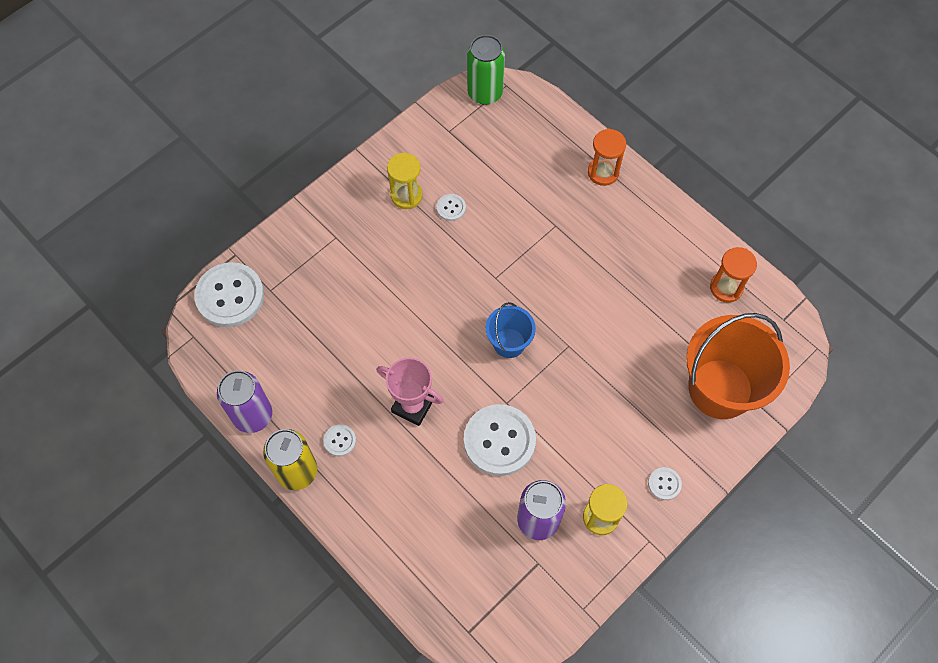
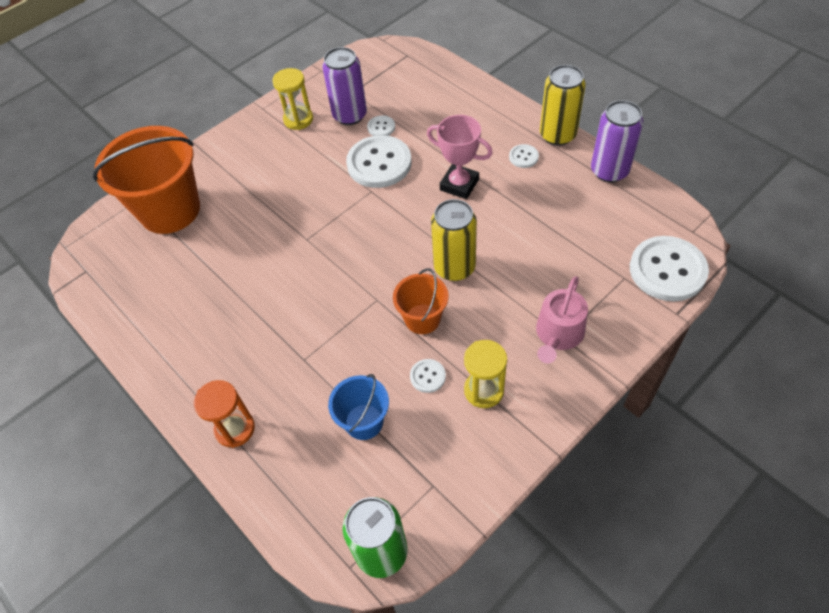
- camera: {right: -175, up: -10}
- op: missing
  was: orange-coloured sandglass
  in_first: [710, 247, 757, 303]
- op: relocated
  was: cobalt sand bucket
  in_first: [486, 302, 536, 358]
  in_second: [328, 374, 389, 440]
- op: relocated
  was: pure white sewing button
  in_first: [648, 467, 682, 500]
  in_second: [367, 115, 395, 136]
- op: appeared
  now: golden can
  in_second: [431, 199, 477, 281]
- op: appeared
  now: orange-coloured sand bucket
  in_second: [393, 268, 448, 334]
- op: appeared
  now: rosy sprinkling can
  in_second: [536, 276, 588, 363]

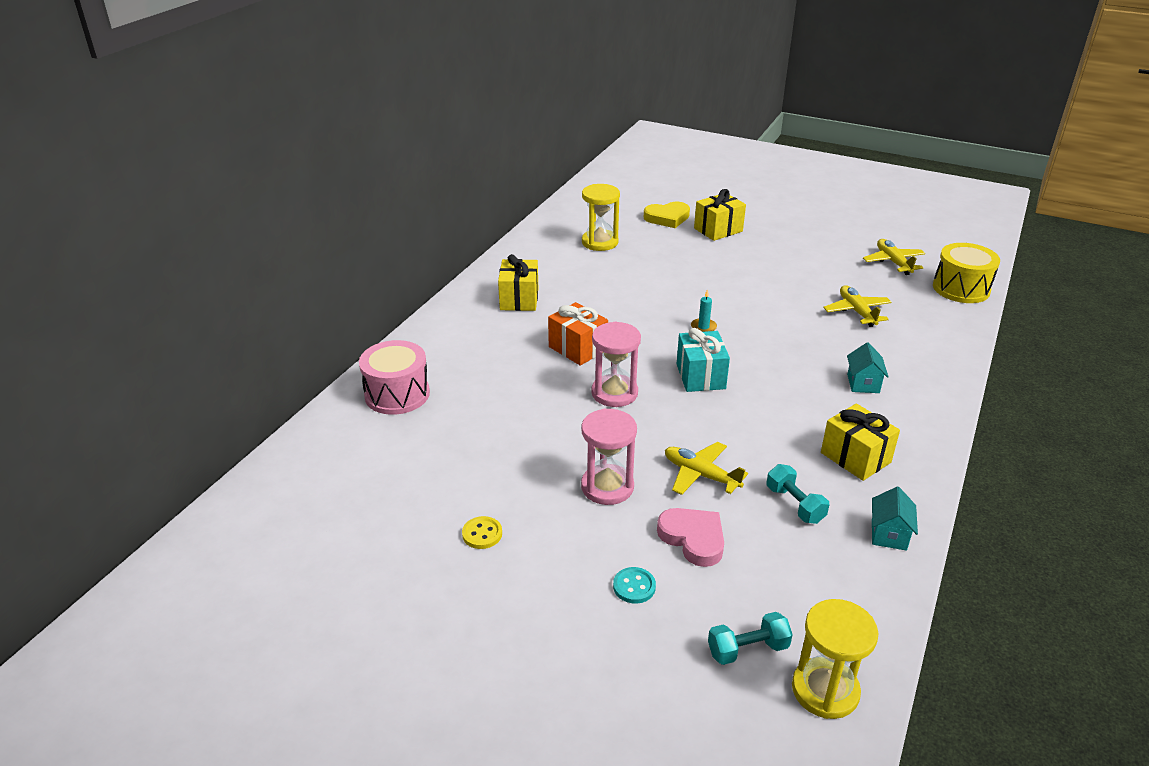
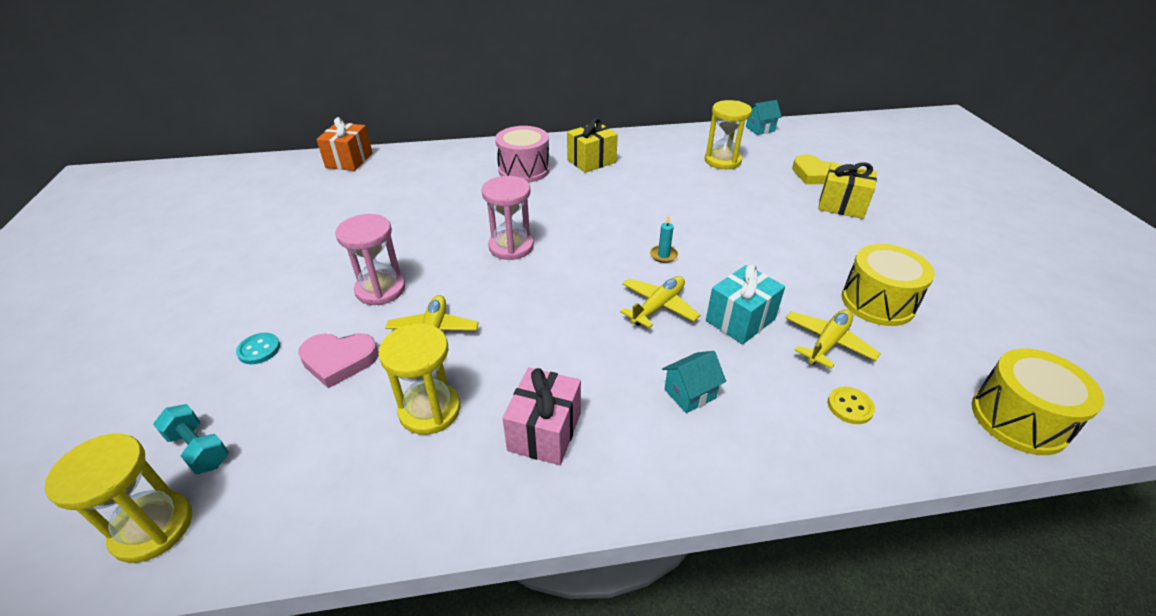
- camera: {right: 55, up: 5}
- op: relocated
  was: golden toy plane
  in_first: [863, 239, 925, 275]
  in_second: [620, 276, 700, 328]
- op: relocated
  was: orange-coloured present
  in_first: [548, 302, 608, 365]
  in_second: [316, 117, 372, 171]
- op: relocated
  was: turquoise present
  in_first: [677, 328, 730, 392]
  in_second: [706, 264, 785, 344]
- op: relocated
  was: rosy snare drum
  in_first: [359, 340, 430, 415]
  in_second: [495, 126, 550, 183]
- op: colour
  was: golden present
  now: rosy present
  in_first: [821, 403, 900, 481]
  in_second: [503, 367, 581, 465]
- op: exchanged
  was: turquoise dumbbell
  now: golden sandglass
  in_first: [767, 464, 829, 524]
  in_second: [378, 323, 461, 435]
- op: relocated
  was: turquoise toy house
  in_first: [872, 486, 918, 551]
  in_second: [746, 100, 782, 135]
- op: spun
  was: rosy love heart
  in_first: [657, 508, 724, 567]
  in_second: [298, 333, 379, 388]
  clockwise: 75
- op: relocated
  was: golden sewing button
  in_first: [462, 516, 502, 549]
  in_second: [828, 387, 875, 424]
- op: appeared
  now: golden snare drum
  in_second: [841, 244, 935, 326]

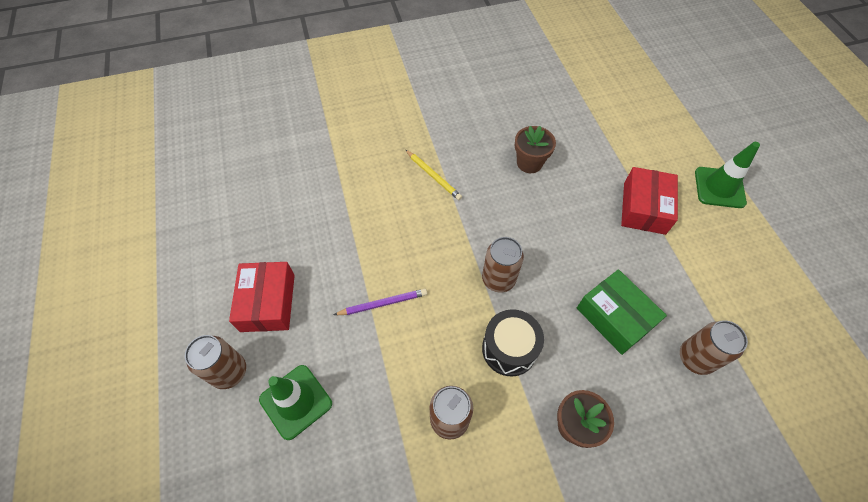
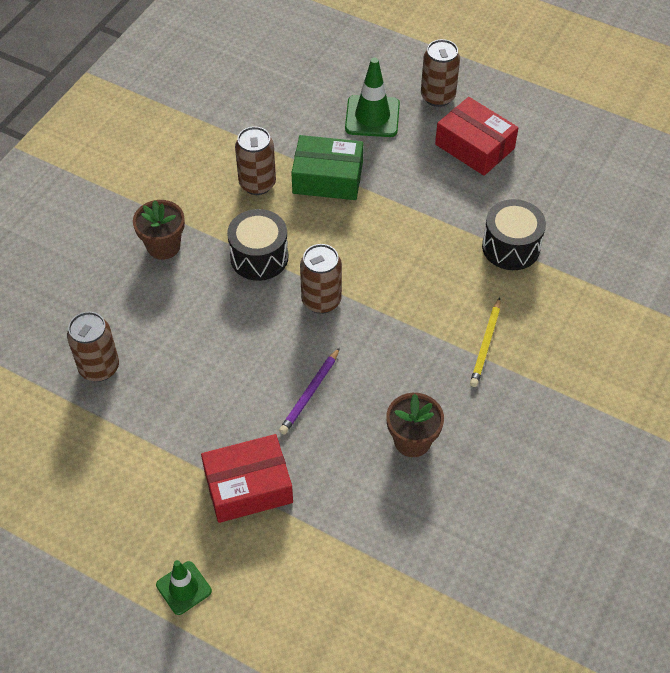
- camera: {right: 135, up: -5}
- op: size
  was: leaf-green road cone
  in_first: [695, 142, 760, 208]
  in_second: [156, 560, 212, 615]
  ratio: 0.64
- op: spun
  was: golden lead pencil
  in_first: [406, 150, 462, 200]
  in_second: [470, 297, 500, 387]
  clockwise: -75
- op: spun
  was: red package
  in_first: [621, 167, 678, 235]
  in_second: [201, 434, 293, 523]
  clockwise: -75
- op: relocated
  was: leaf-green package
  in_first: [577, 269, 667, 355]
  in_second: [291, 135, 363, 200]
- op: relocated
  was: purple lead pencil
  in_first: [334, 289, 427, 315]
  in_second: [279, 347, 340, 434]
- op: appeared
  now: black snare drum
  in_second: [482, 199, 546, 270]

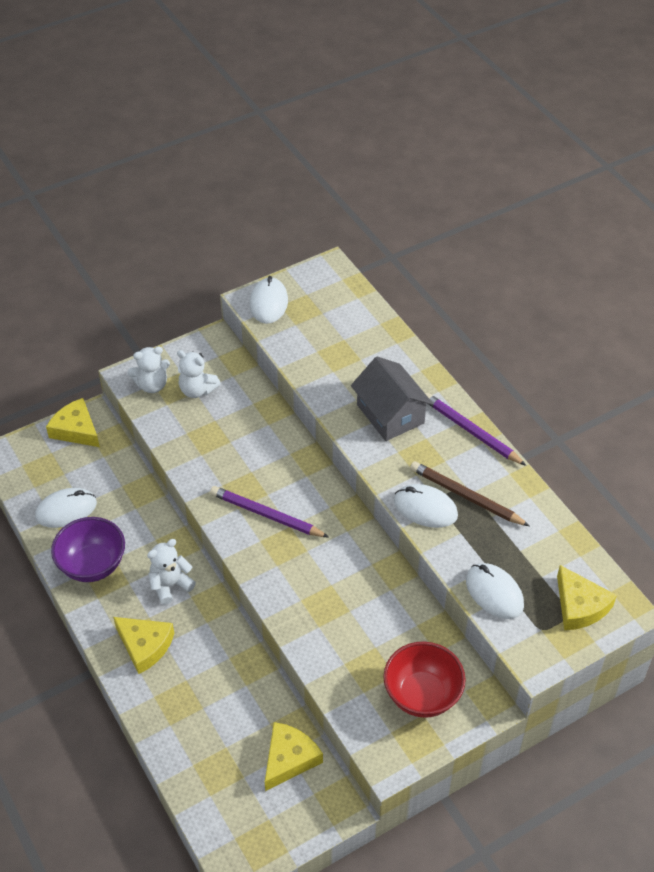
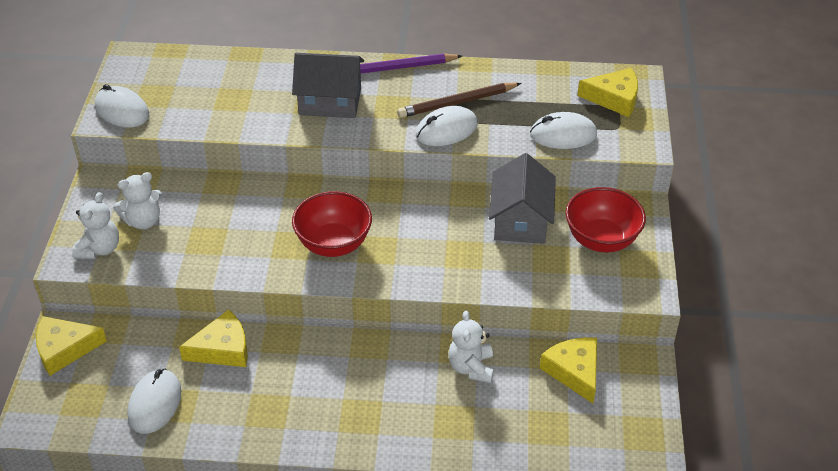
- camera: {right: -55, up: -5}
- op: exchanged
  was: purple lead pencil
  now: red deep dish
  in_first: [210, 486, 329, 537]
  in_second: [292, 191, 372, 257]
- op: missing
  was: purple deep dish
  in_first: [51, 517, 125, 582]
- op: relocated
  was: pure white teddy bear
  in_first: [147, 539, 196, 605]
  in_second: [448, 310, 494, 383]
- op: relocated
  was: golden cheese
  in_first: [113, 617, 174, 674]
  in_second: [179, 309, 248, 367]
- op: appeared
  now: ash-grey toy house
  in_second: [489, 153, 556, 244]

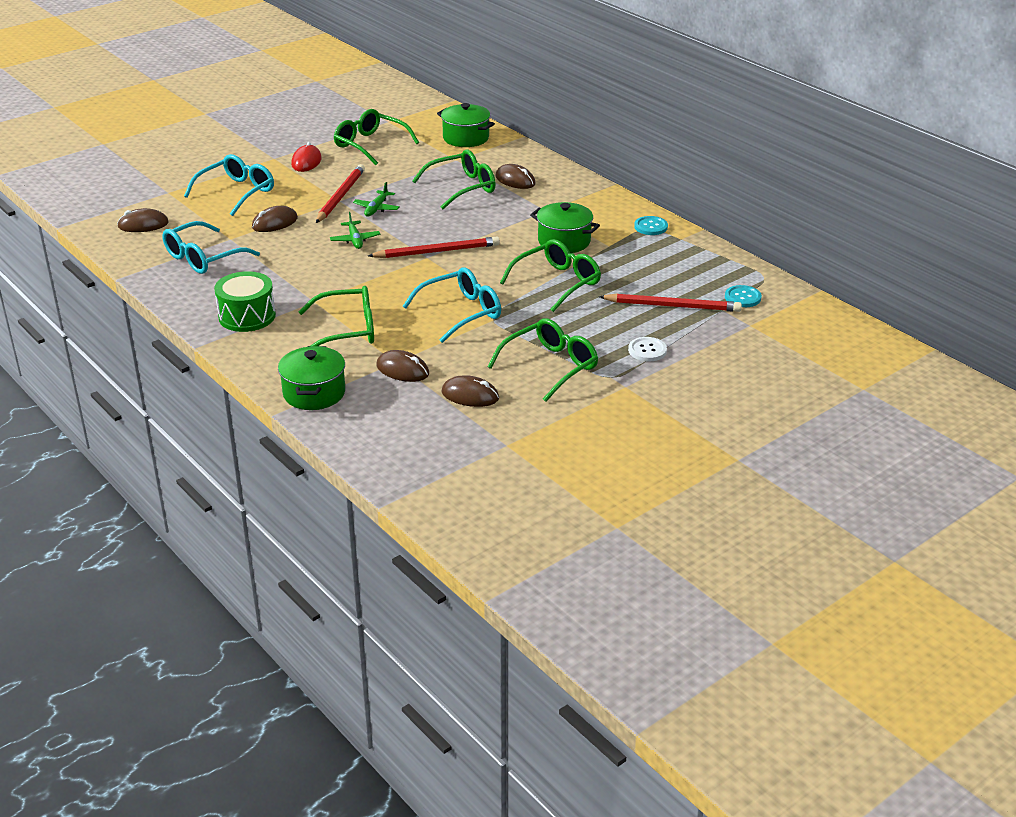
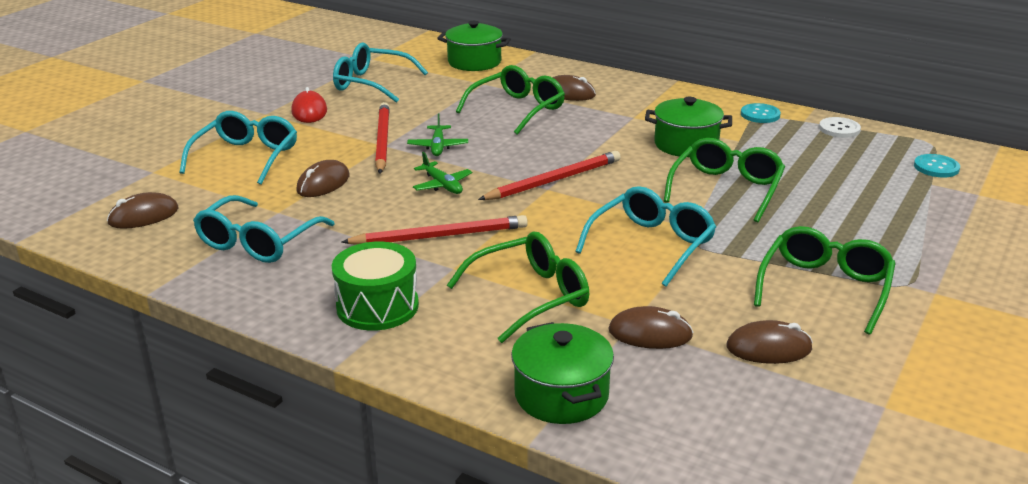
- camera: {right: -20, up: -5}
- op: colour
  was: leaf-green glasses
  now: turquoise glasses
  in_first: [334, 109, 419, 165]
  in_second: [333, 42, 428, 103]
- op: relocated
  was: red lead pencil
  in_first: [599, 294, 742, 312]
  in_second: [341, 215, 528, 245]
- op: relocated
  was: pure white sewing button
  in_first: [628, 337, 667, 361]
  in_second: [819, 117, 861, 138]

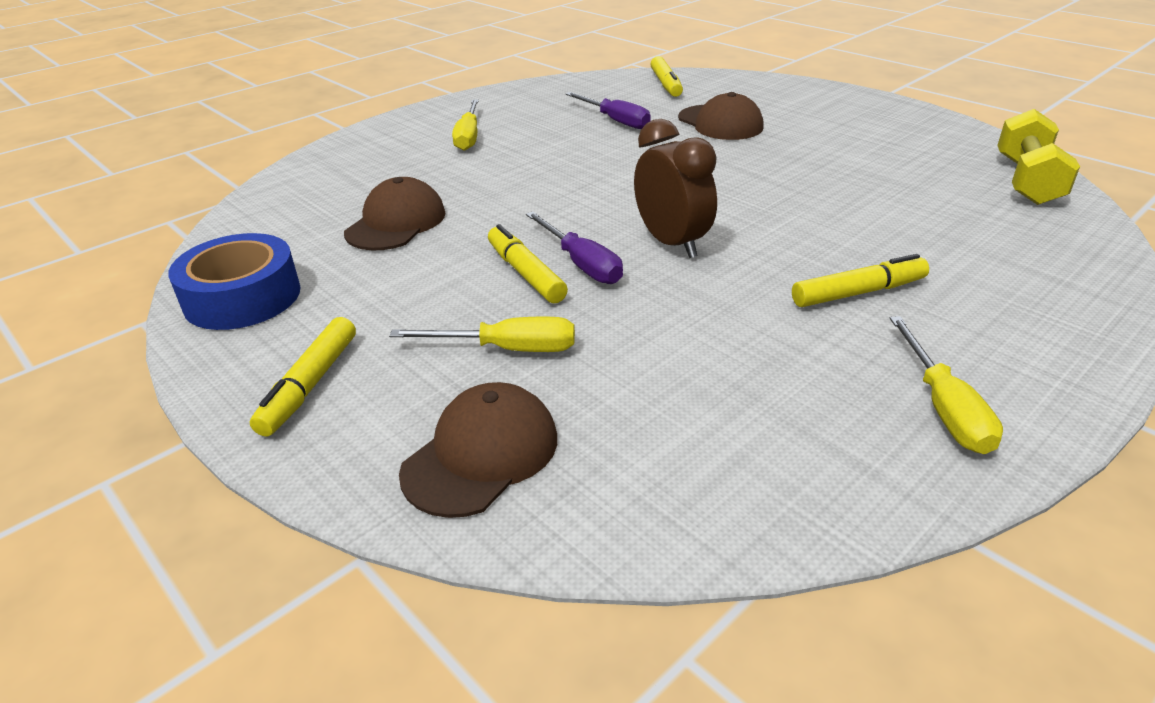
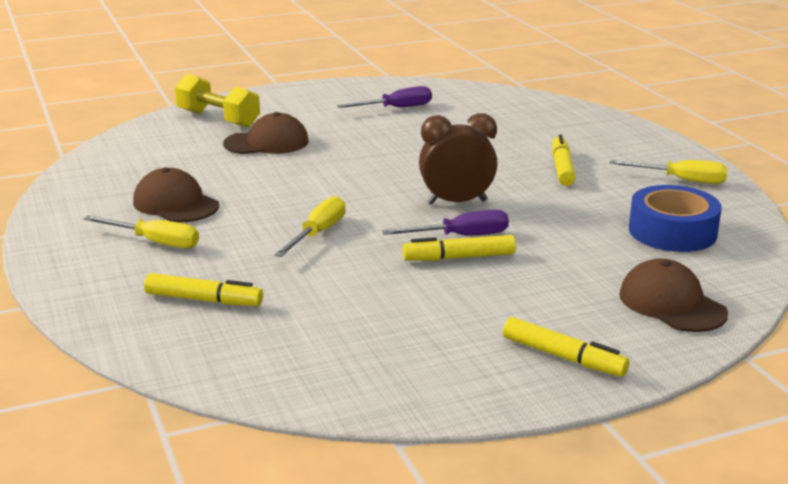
- camera: {right: -70, up: -10}
- op: relocated
  was: golden marker pen
  in_first: [650, 56, 683, 97]
  in_second: [144, 273, 263, 306]
- op: relocated
  was: purple flat screwdriver
  in_first: [565, 92, 651, 129]
  in_second: [337, 86, 432, 108]
- op: relocated
  was: golden dumbbell
  in_first: [997, 109, 1080, 205]
  in_second: [175, 74, 260, 128]
- op: relocated
  was: dark brown baseball cap
  in_first: [344, 177, 446, 251]
  in_second: [133, 167, 219, 223]
- op: relocated
  was: cobalt sticky tape
  in_first: [168, 233, 301, 330]
  in_second: [629, 185, 722, 252]
- op: relocated
  was: golden flat screwdriver
  in_first: [389, 317, 575, 352]
  in_second: [274, 196, 346, 257]

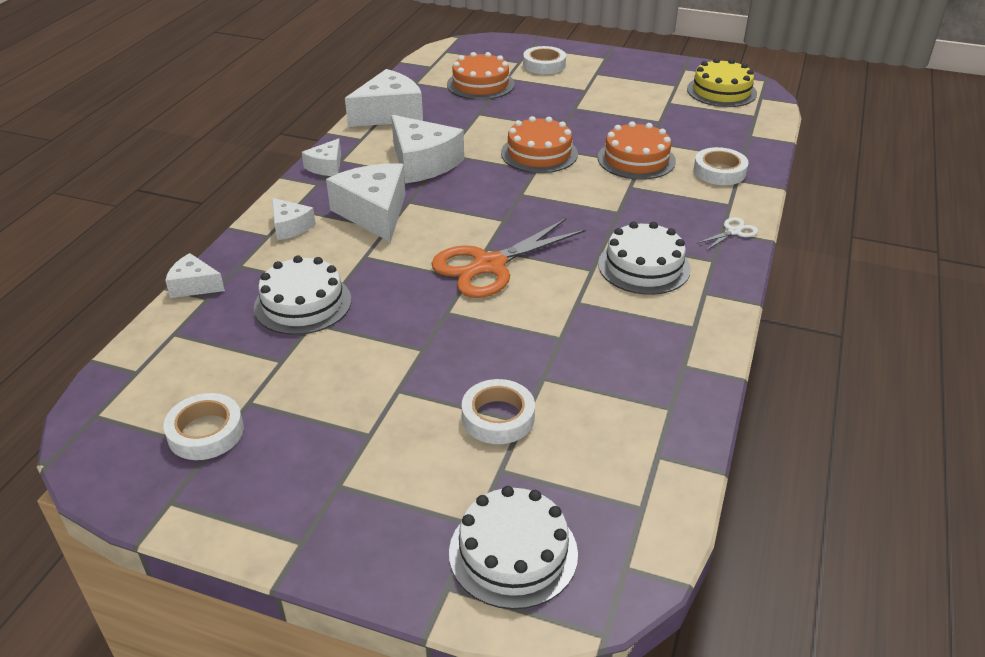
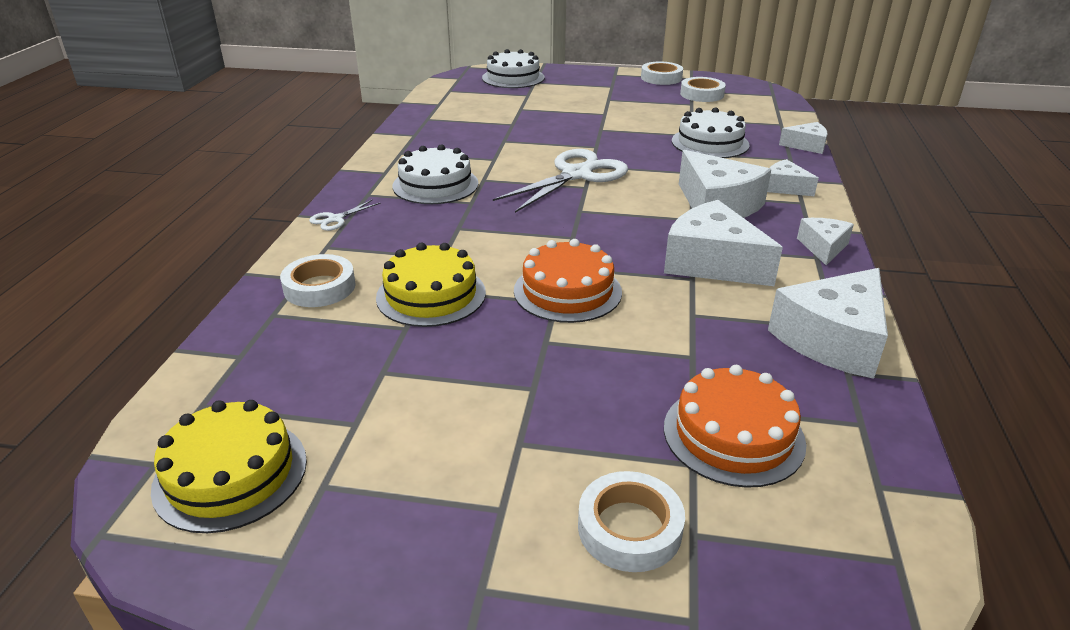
- camera: {right: 170, up: -5}
- op: colour
  was: orange-coloured cake
  now: golden cake
  in_first: [598, 121, 676, 180]
  in_second: [376, 243, 486, 327]
- op: colour
  was: orange-coloured shears
  now: pure white shears
  in_first: [431, 218, 586, 298]
  in_second: [493, 149, 628, 213]
- op: relocated
  was: pure white sticky tape
  in_first: [462, 379, 535, 444]
  in_second: [641, 62, 683, 85]

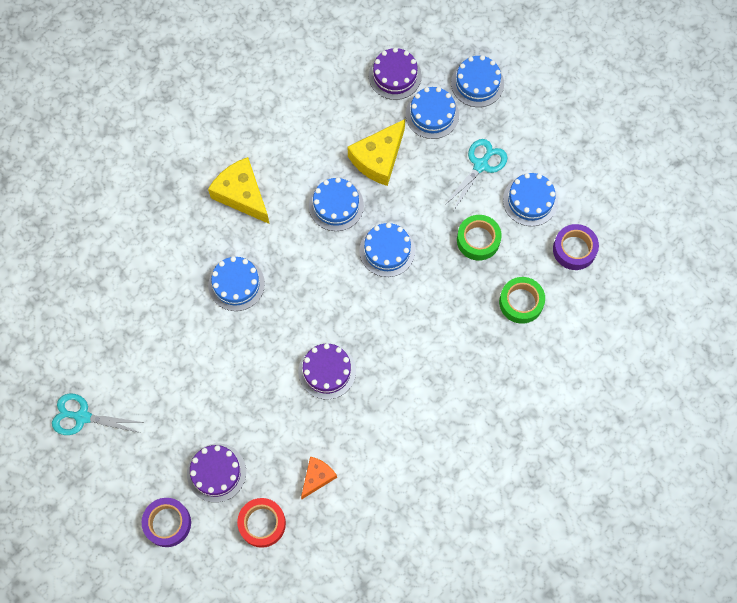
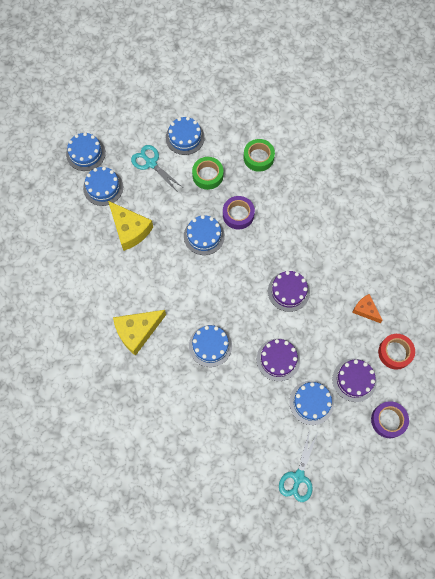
- camera: {right: -80, up: 0}
- op: relocated
  was: purple cake
  in_first: [369, 48, 422, 100]
  in_second: [257, 338, 300, 381]
- op: relocated
  was: cobalt cake
  in_first: [309, 178, 364, 231]
  in_second: [289, 381, 334, 425]
- op: relocated
  was: purple sticky tape
  in_first: [553, 224, 599, 270]
  in_second: [223, 196, 255, 229]

